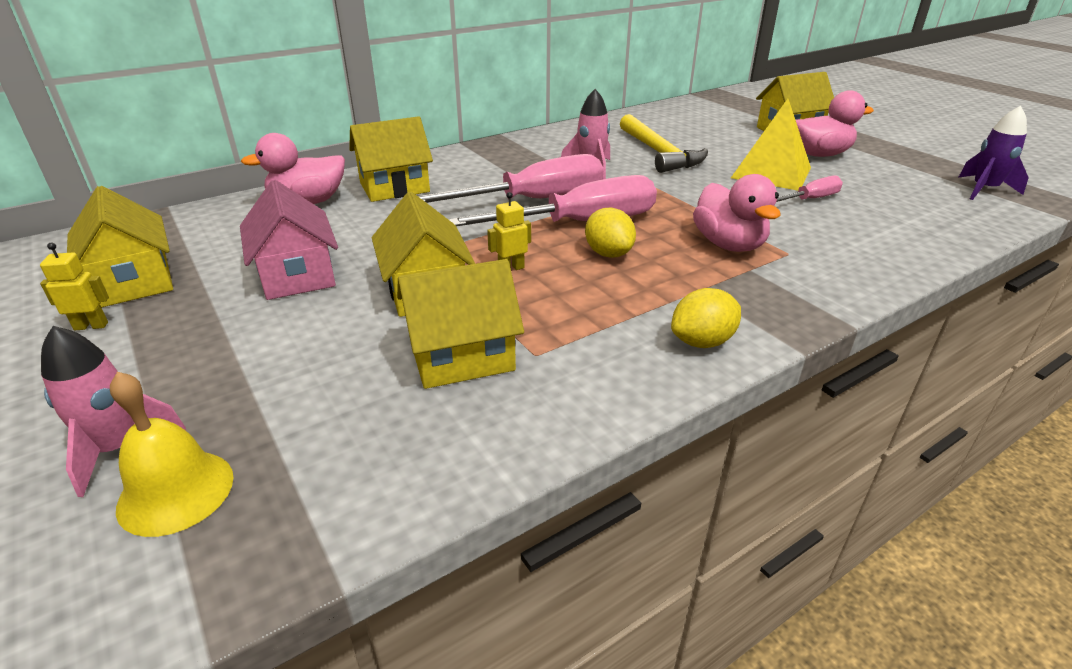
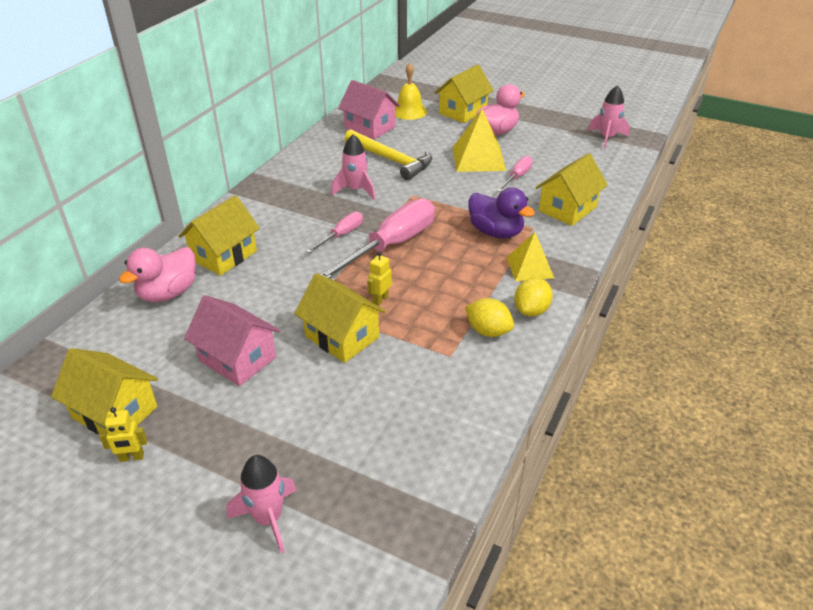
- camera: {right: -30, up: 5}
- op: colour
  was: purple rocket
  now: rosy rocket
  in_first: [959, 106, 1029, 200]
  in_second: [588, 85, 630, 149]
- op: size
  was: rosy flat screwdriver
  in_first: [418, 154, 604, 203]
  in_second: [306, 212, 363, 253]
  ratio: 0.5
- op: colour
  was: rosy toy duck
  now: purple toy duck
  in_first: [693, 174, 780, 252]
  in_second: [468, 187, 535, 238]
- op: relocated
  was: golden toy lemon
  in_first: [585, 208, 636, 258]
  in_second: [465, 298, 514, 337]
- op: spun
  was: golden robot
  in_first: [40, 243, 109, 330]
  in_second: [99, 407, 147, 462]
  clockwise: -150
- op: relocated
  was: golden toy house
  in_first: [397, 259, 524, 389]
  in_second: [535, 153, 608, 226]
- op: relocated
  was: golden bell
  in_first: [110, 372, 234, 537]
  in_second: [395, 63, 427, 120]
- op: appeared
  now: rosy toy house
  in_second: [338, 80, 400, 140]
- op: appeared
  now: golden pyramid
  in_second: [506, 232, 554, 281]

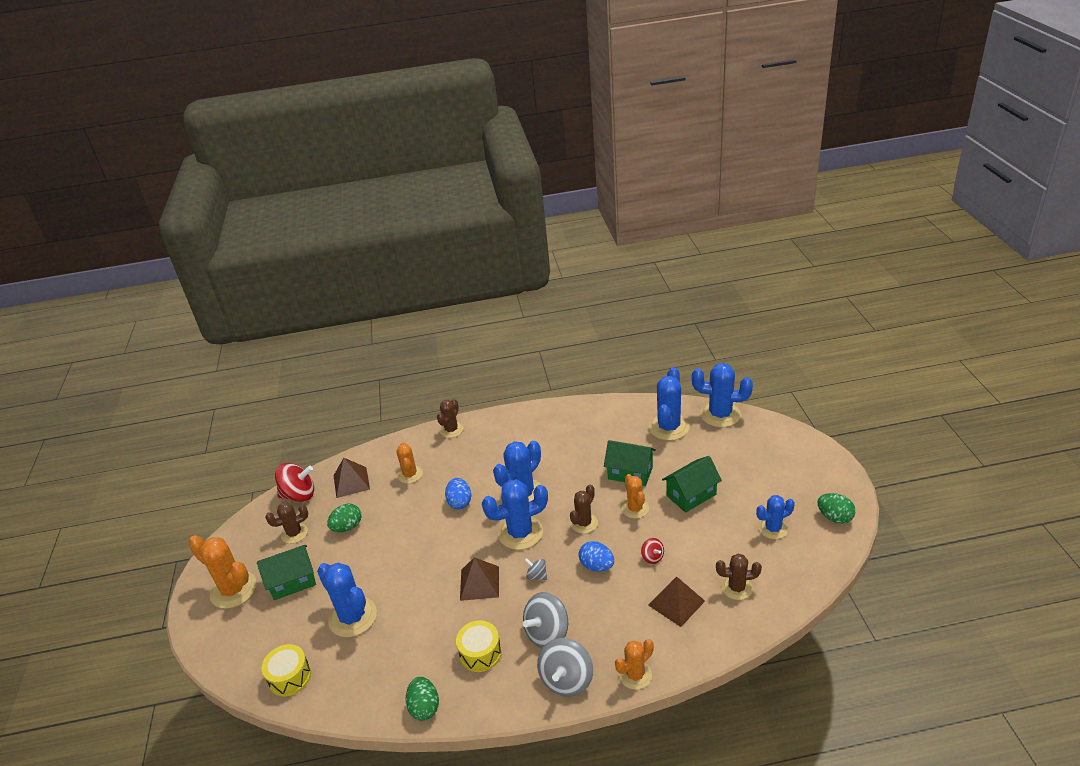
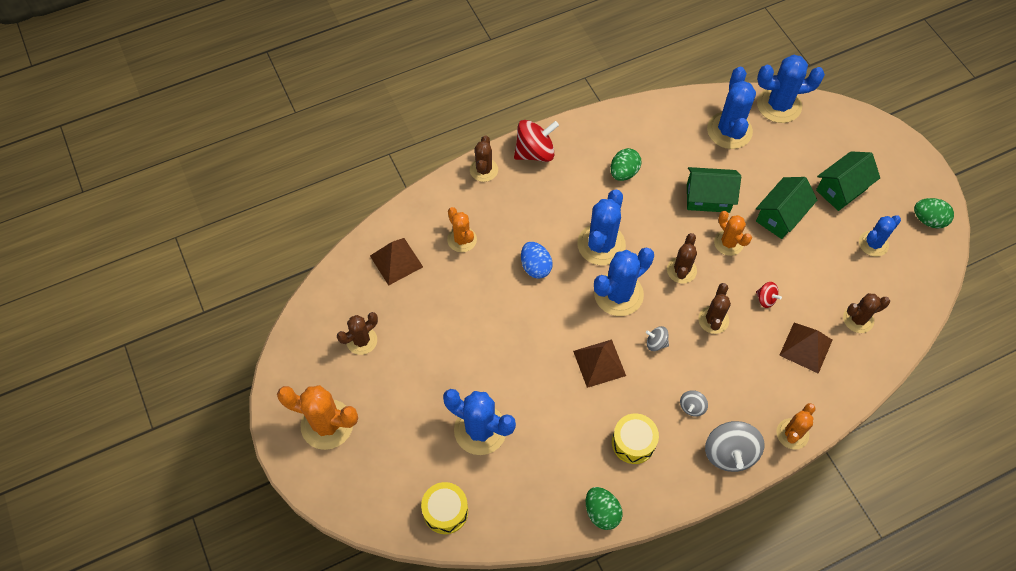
- camera: {right: -20, up: 25}
- op: relocated
  was: red whirligig
  in_first: [275, 463, 314, 502]
  in_second: [514, 120, 559, 162]
- op: relocated
  was: leaf-green egg shape
  in_first: [327, 504, 362, 532]
  in_second: [611, 148, 641, 181]
- op: exchanged
  was: cobalt egg shape
  now: dark brown saguaro cactus
  in_first: [579, 541, 614, 572]
  in_second: [698, 283, 731, 334]
- op: relocated
  was: leaf-green toy house
  in_first: [257, 545, 316, 600]
  in_second: [816, 151, 880, 211]
- op: size
  was: ash-grey whirligig
  in_first: [523, 592, 568, 648]
  in_second: [680, 390, 708, 416]
  ratio: 0.5

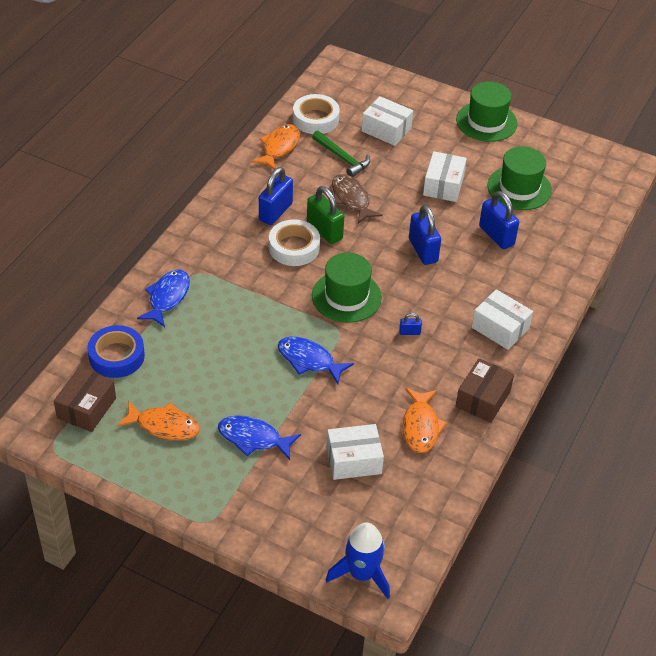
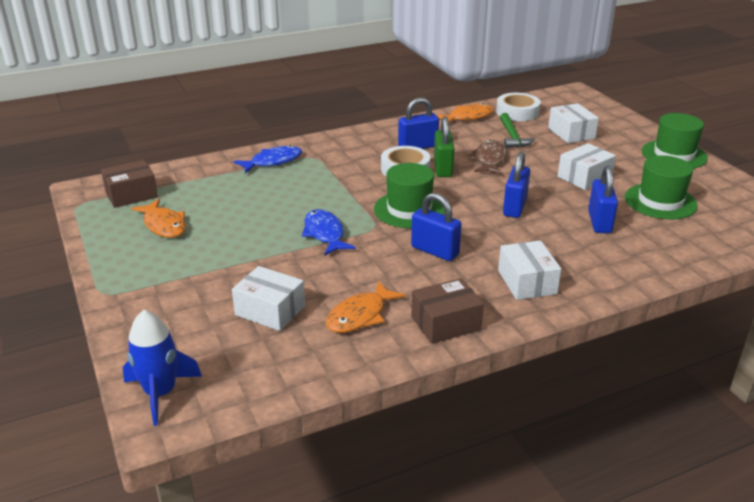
- camera: {right: 40, up: -15}
- op: size
  was: cobalt padlock
  in_first: [399, 313, 422, 335]
  in_second: [411, 193, 462, 261]
  ratio: 2.13
- op: missing
  was: cobalt sticky tape
  in_first: [87, 325, 145, 378]
- op: missing
  was: cobalt fish
  in_first: [218, 416, 301, 460]

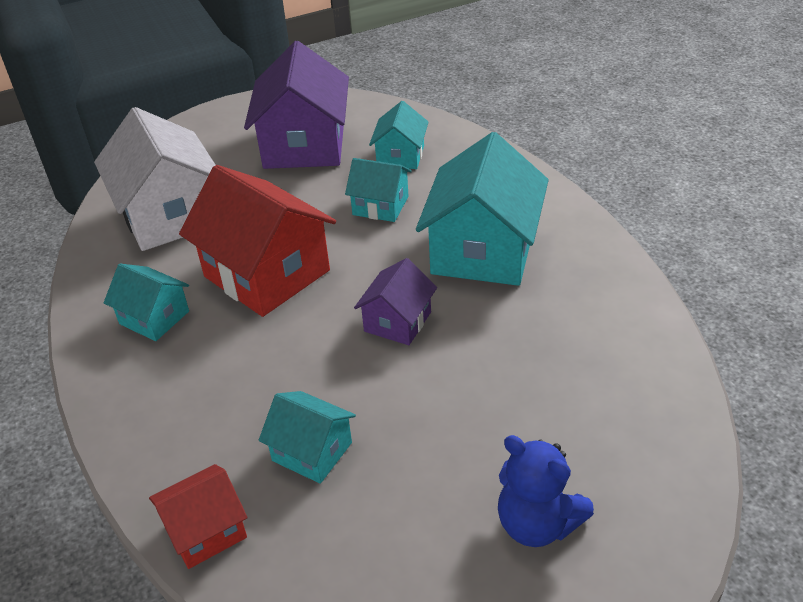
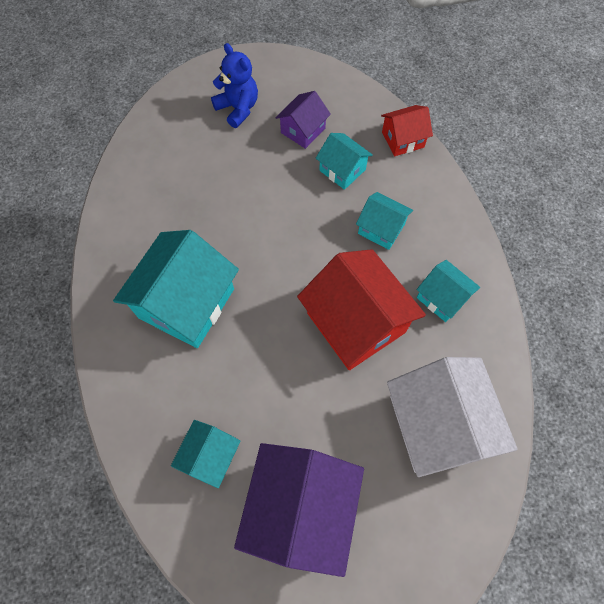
- camera: {right: -170, up: 25}
- op: relocated
  was: turquoise toy house
  in_first: [345, 158, 412, 222]
  in_second: [356, 192, 413, 250]
- op: relocated
  was: purple toy house
  in_first: [354, 258, 437, 345]
  in_second: [275, 91, 331, 149]

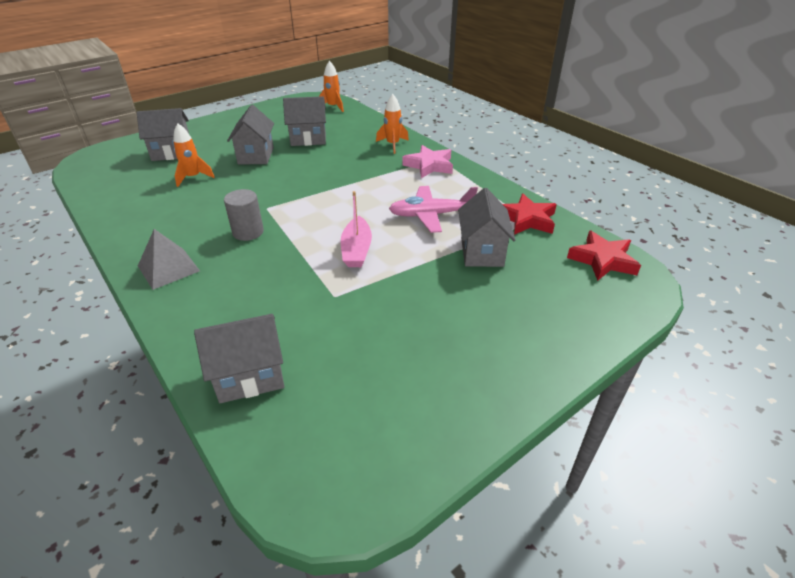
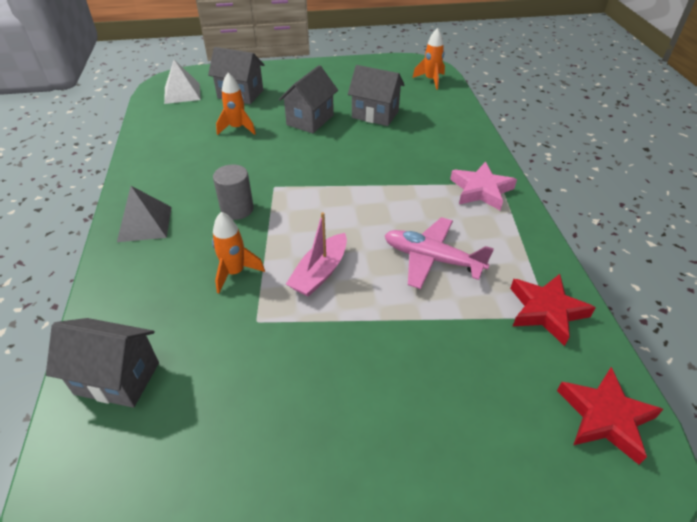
- camera: {right: 30, up: 5}
- op: relocated
  was: orange-coloured rocket
  in_first: [376, 94, 409, 154]
  in_second: [212, 212, 265, 293]
- op: missing
  was: ash-grey toy house
  in_first: [458, 188, 516, 267]
- op: appeared
  now: pure white pyramid
  in_second: [164, 60, 201, 104]

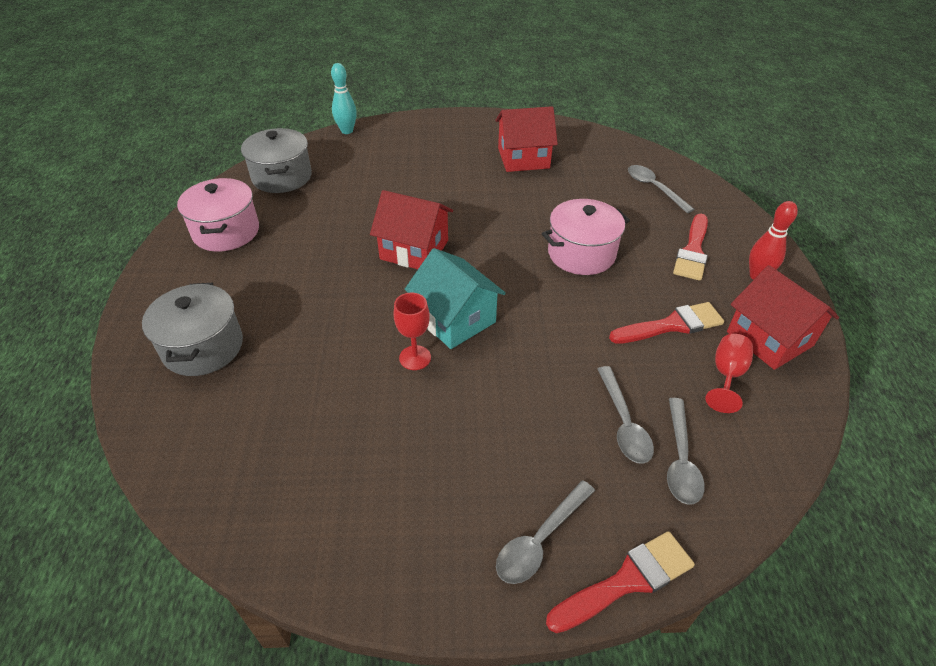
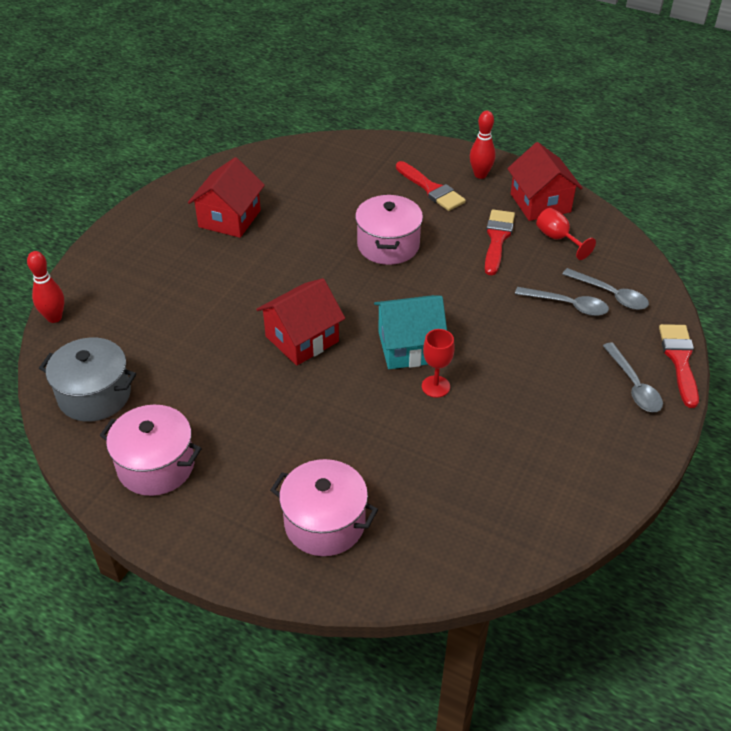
- camera: {right: -60, up: 0}
- op: colour
  was: turquoise skittle
  now: red skittle
  in_first: [331, 63, 357, 134]
  in_second: [27, 251, 64, 323]
- op: missing
  was: ash-grey spoon
  in_first: [628, 165, 695, 213]
- op: spun
  was: red toy house
  in_first: [727, 265, 839, 370]
  in_second: [507, 142, 582, 221]
  clockwise: 75
- op: colour
  was: ash-grey pot
  now: rosy pot
  in_first: [142, 283, 243, 376]
  in_second: [270, 459, 378, 556]

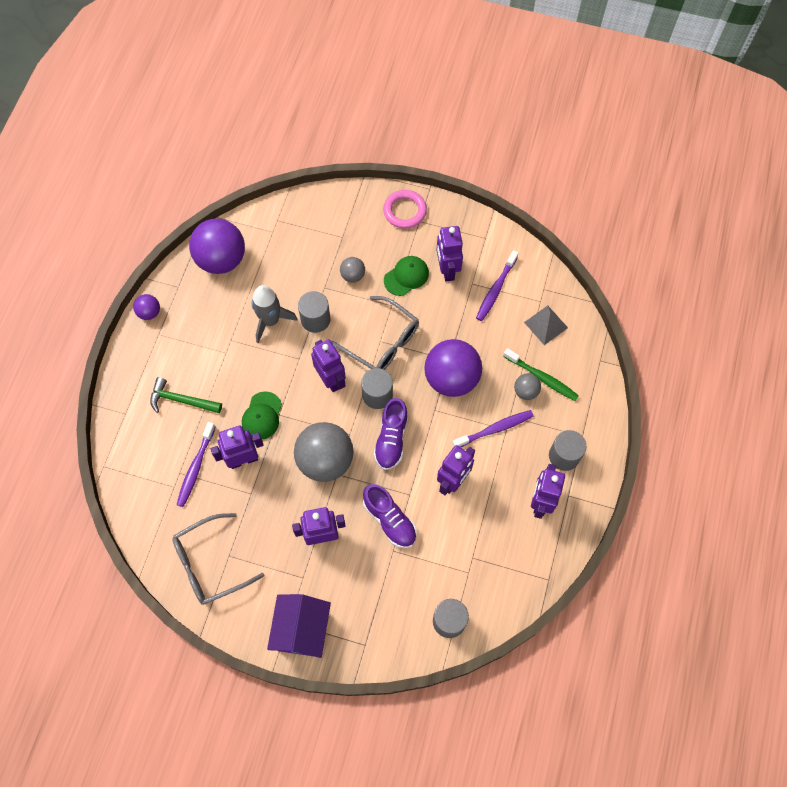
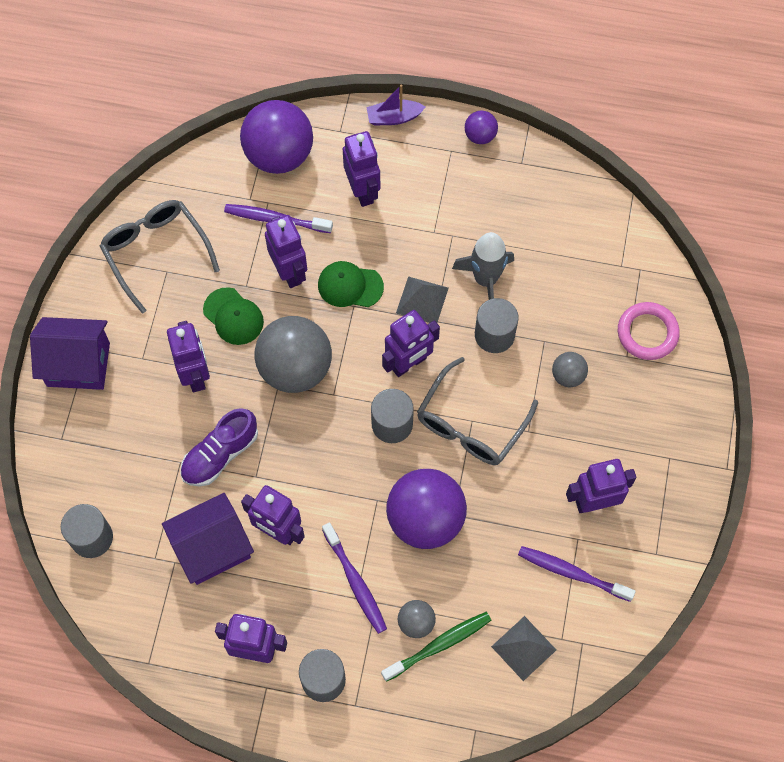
- camera: {right: 85, up: 0}
- op: relocated
  was: rosy torus
  in_first: [383, 190, 427, 229]
  in_second: [618, 302, 680, 360]
- op: relocated
  was: purple sphere
  in_first: [189, 219, 245, 274]
  in_second: [240, 100, 313, 174]
- op: relocated
  was: leaf-green baseball cap
  in_first: [384, 256, 429, 296]
  in_second: [203, 287, 264, 345]
- op: spun
  was: leaf-green tooth brush
  in_first: [503, 348, 579, 401]
  in_second: [381, 612, 492, 682]
  clockwise: -150
- op: exchanged
  was: leaf-green claw hammer
  now: purple robot
  in_first: [150, 377, 222, 413]
  in_second: [343, 131, 380, 207]
- op: missing
  was: purple sneaker
  in_first: [374, 398, 408, 470]
- op: appeared
  now: purple toy boat
  in_second: [366, 84, 425, 125]
- op: appeared
  now: ash-grey pyramid
  in_second: [396, 276, 449, 323]
- op: appeared
  now: purple toy house
  in_second: [162, 493, 254, 585]

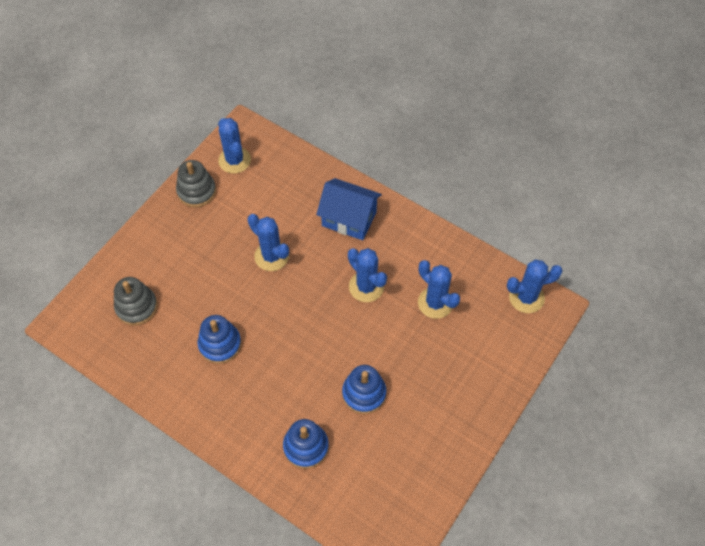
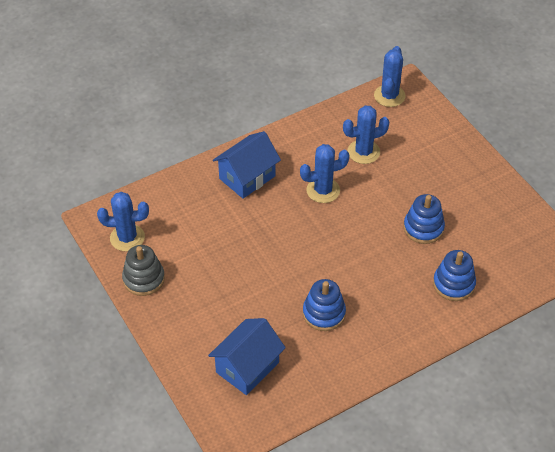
- camera: {right: -65, up: -10}
- op: missing
  was: cobalt saguaro cactus
  in_first: [247, 214, 289, 271]
- op: exchanged
  was: ash-grey stacking toy
  now: cobalt toy house
  in_first: [114, 277, 158, 326]
  in_second: [208, 318, 286, 395]

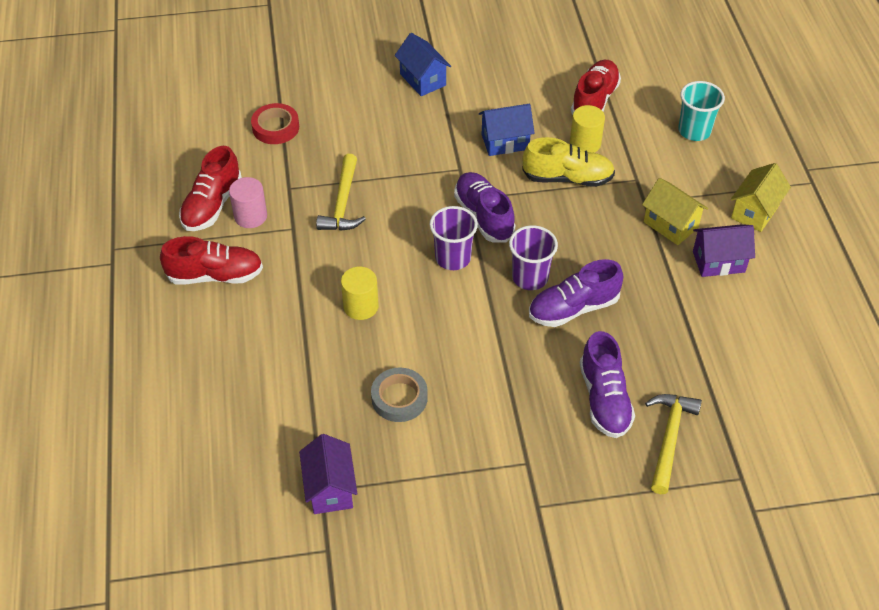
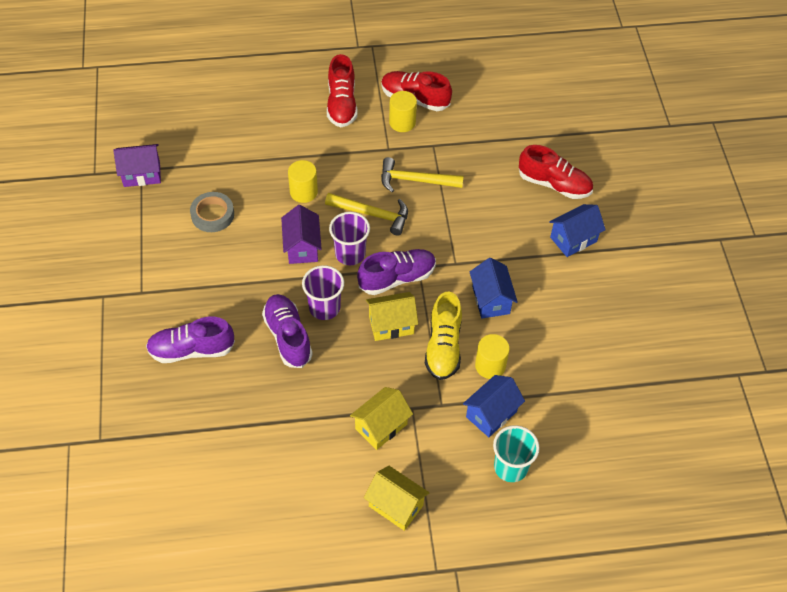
- camera: {right: 90, up: 5}
- op: relocated
  was: red sneaker
  in_first: [571, 60, 621, 115]
  in_second: [519, 145, 593, 199]
- op: missing
  was: red sticky tape
  in_first: [251, 103, 299, 144]
- op: colour
  was: rosy solid cylinder
  now: golden solid cylinder
  in_first: [229, 177, 267, 228]
  in_second: [389, 91, 417, 132]
- op: relocated
  was: purple toy house
  in_first: [693, 224, 755, 277]
  in_second: [281, 205, 322, 264]
- op: relocated
  was: golden claw hammer
  in_first: [645, 394, 702, 494]
  in_second: [325, 193, 408, 236]
- op: appeared
  now: golden toy house
  in_second: [366, 292, 418, 341]
- op: appeared
  now: cobalt toy house
  in_second: [463, 375, 525, 437]

